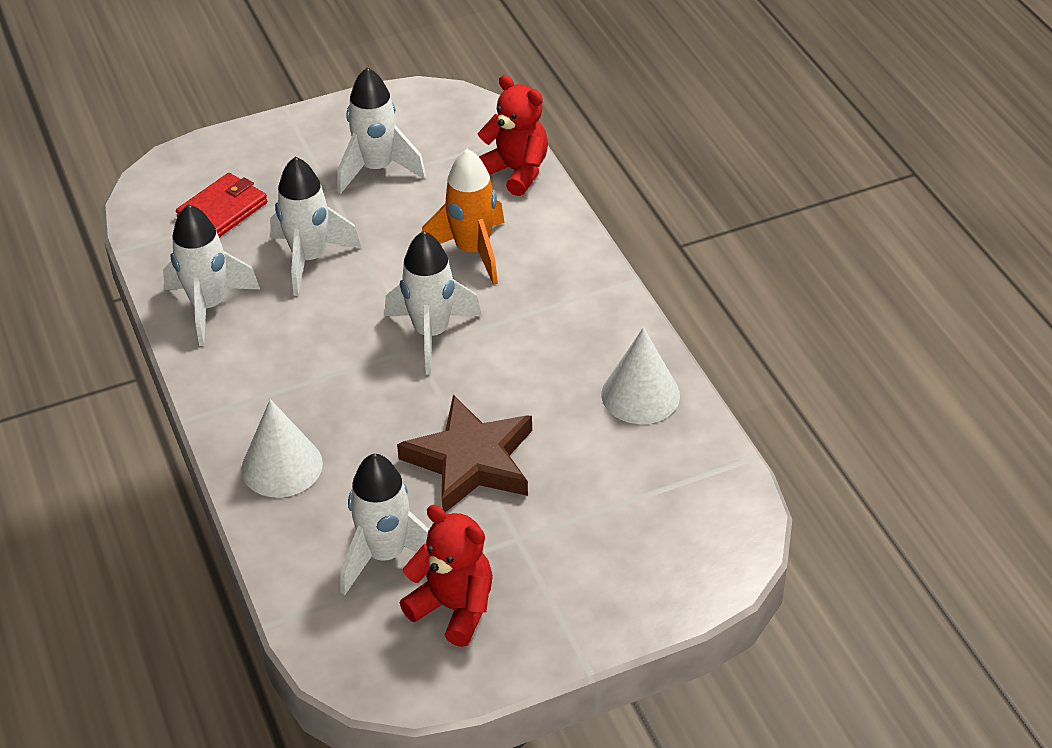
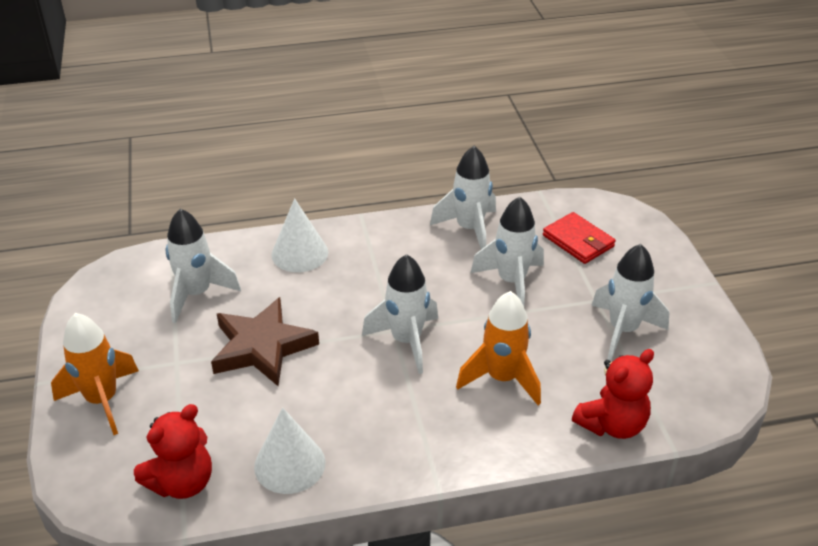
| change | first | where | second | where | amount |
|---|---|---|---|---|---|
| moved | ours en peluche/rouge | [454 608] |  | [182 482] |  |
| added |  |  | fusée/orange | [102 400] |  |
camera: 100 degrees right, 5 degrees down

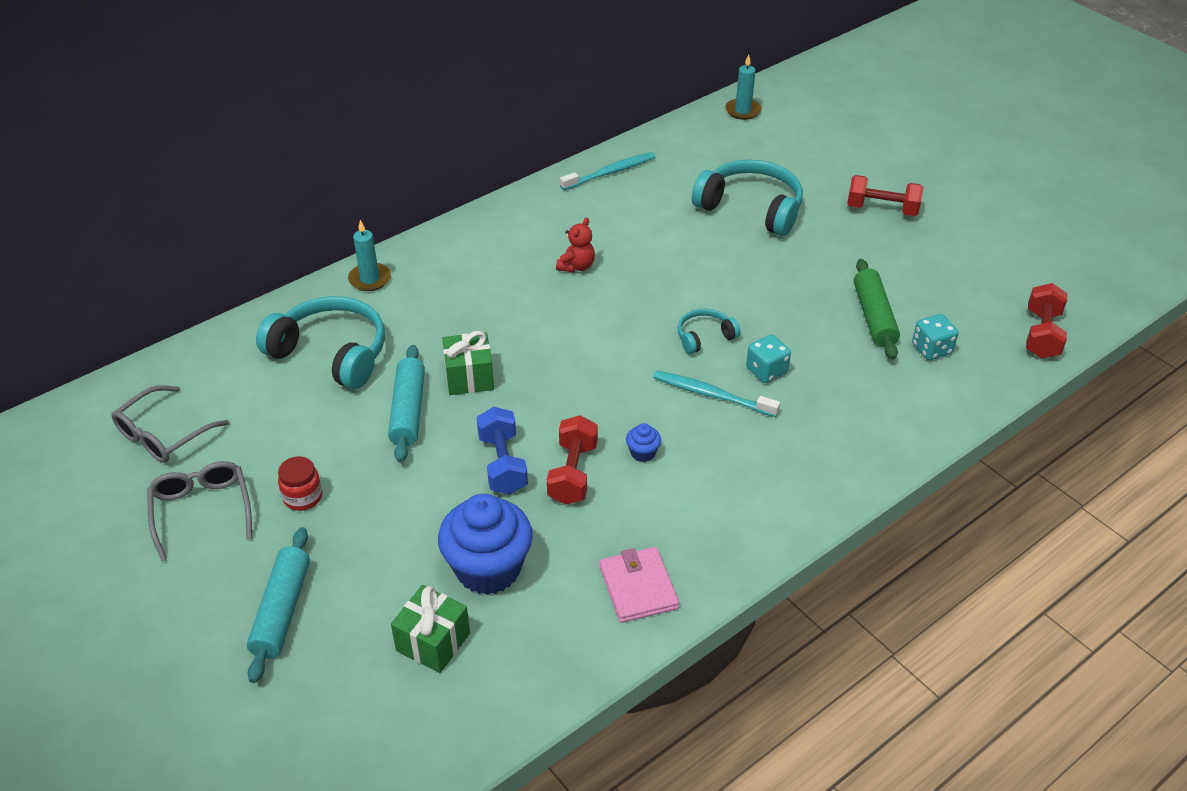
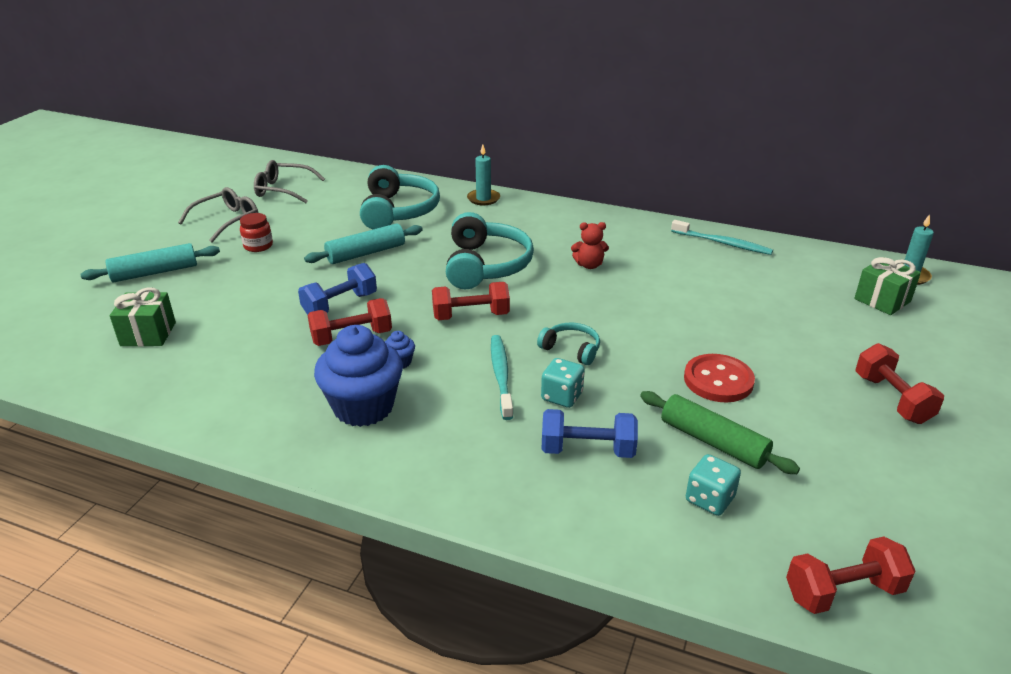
| change | first | where | second | where | amount |
|---|---|---|---|---|---|
| moved | casque audio/turquoise | [751 208] |  | [486 265] |  |
| turned | rouleau à pâtisserie/vert | [873 317] |  | [713 442] | 75 degrees clockwise |
| moved | cadeau/vert | [469 377] |  | [882 300] |  |
| moved | muffin/bleu | [488 569] |  | [363 407] |  |
| removed | portefeuille/rose | [638 587] |  |  |  |
| added |  |  | haltère/rouge | [471 316] |  |
| added |  |  | bouton/rouge | [718 380] |  |
| added |  |  | haltère/bleu | [587 450] |  |
camera: 60 degrees right, 10 degrees down

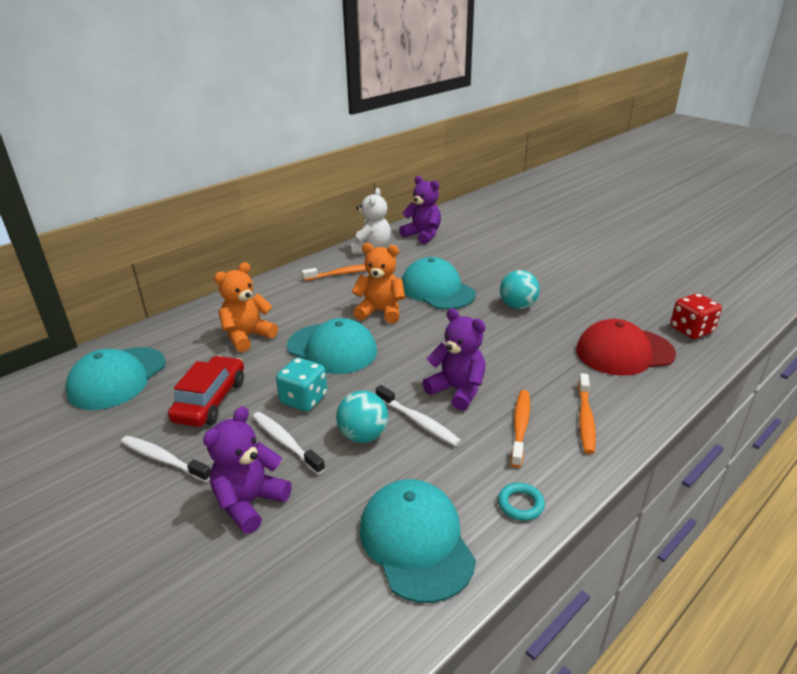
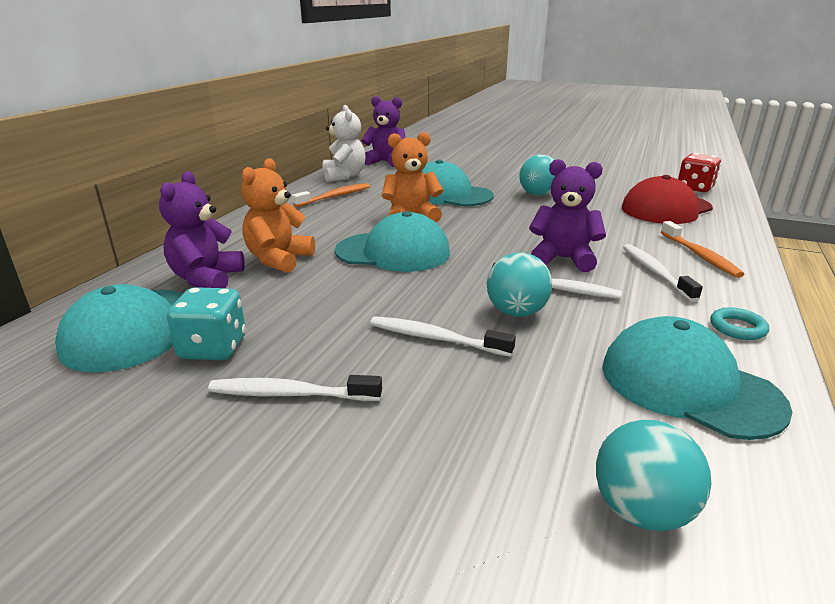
| change | first | where | second | where | amount |
|---|---|---|---|---|---|
| removed | voiture/rouge | [211 401] |  |  |  |
| moved | dé/turquoise | [304 399] |  | [213 348] |  |
| recoloured | brosse à dents/orange | [520 426] | brosse à dents/blanc | [655 272] |  |
| moved | ours en peluche/violet | [250 503] |  | [206 279] |  |
| added |  |  | balle/turquoise | [641 511] |  |
camera: 25 degrees left, 5 degrees down

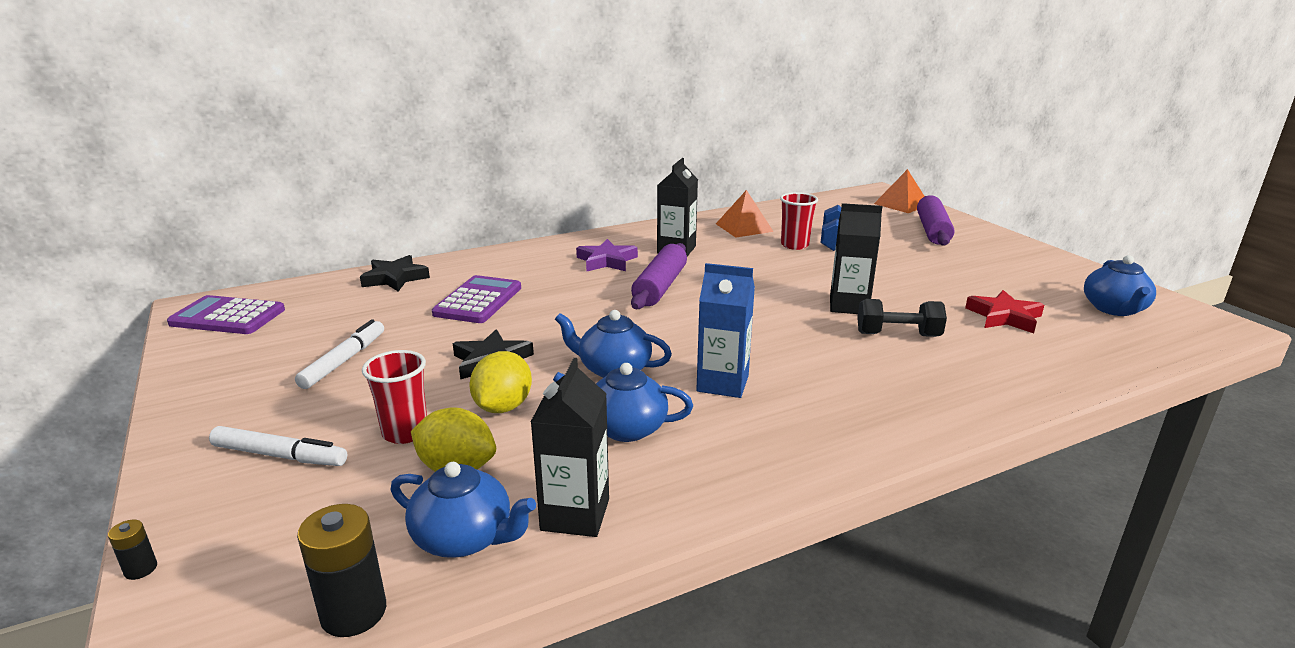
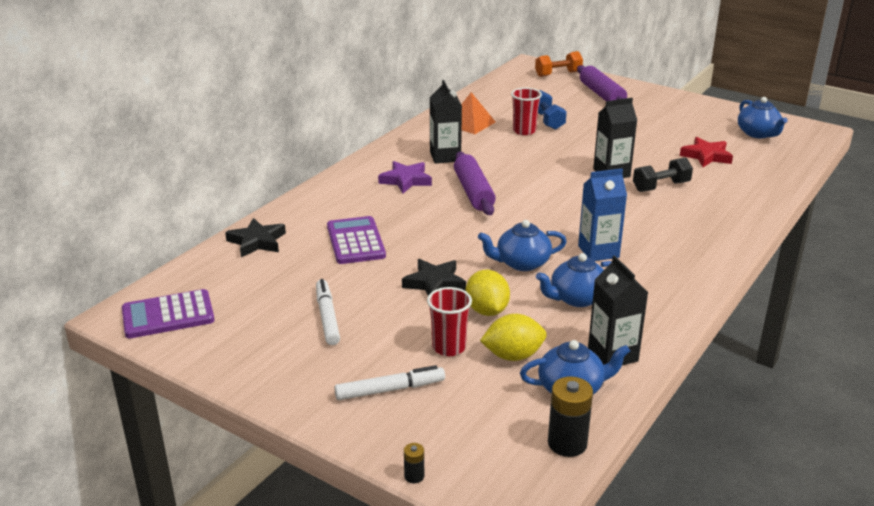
| change | first | where | second | where | amount |
|---|---|---|---|---|---|
| replaced | pyramide/orange | [902 204] | haltère/orange | [558 74] |  |
camera: 30 degrees left, 5 degrees up

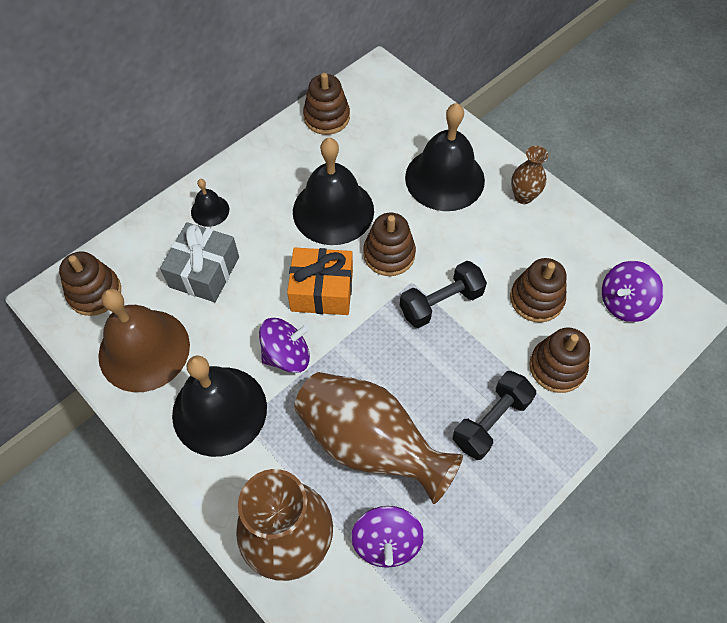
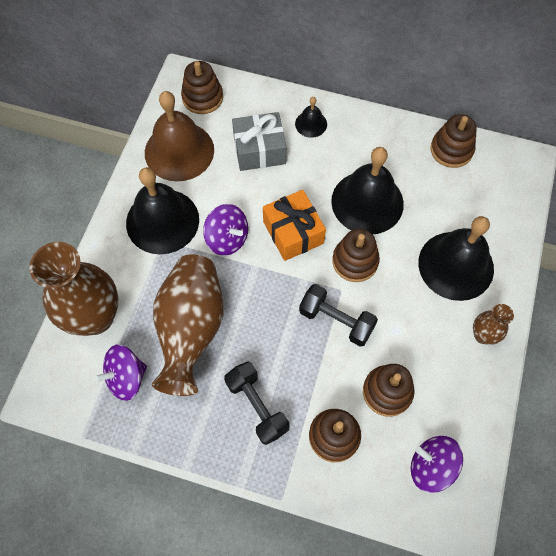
| change | first | where | second | where | amount |
|---|---|---|---|---|---|
| turned | haltère/noir | [491 421] |  | [257 406] | 45 degrees clockwise |
camera: 60 degrees right, 5 degrees up

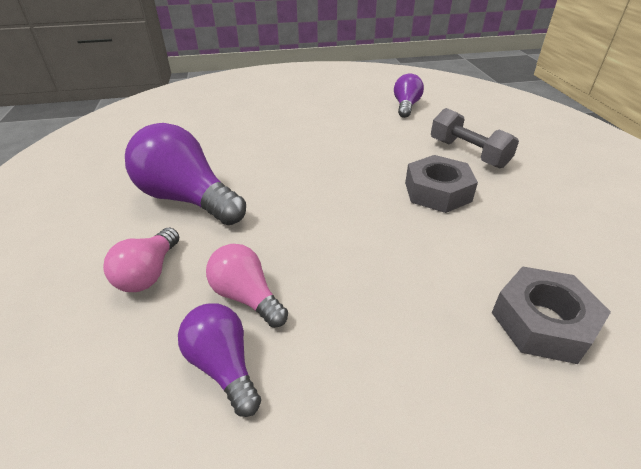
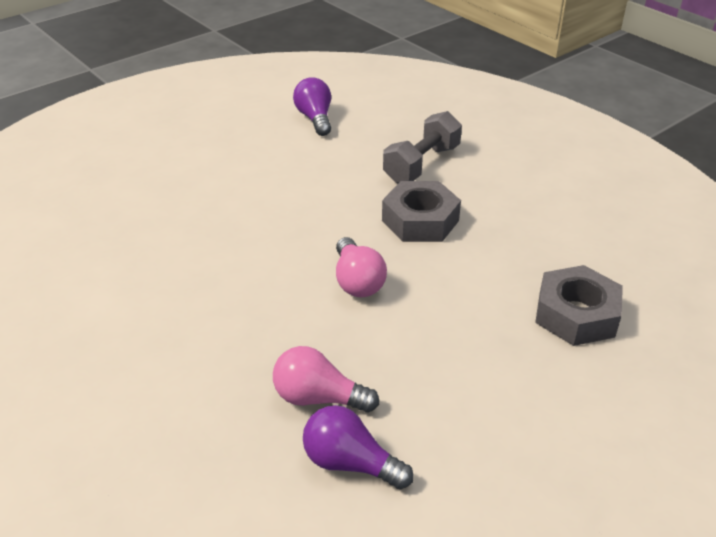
| change | first | where | second | where | amount |
|---|---|---|---|---|---|
| turned | haltère/gris | [468 153] |  | [421 164] | 75 degrees counterclockwise |
| removed | ampoule/violet | [187 199] |  |  |  |
| moved | ampoule/rose | [149 273] |  | [357 281] |  |
camera: 30 degrees left, 0 degrees up

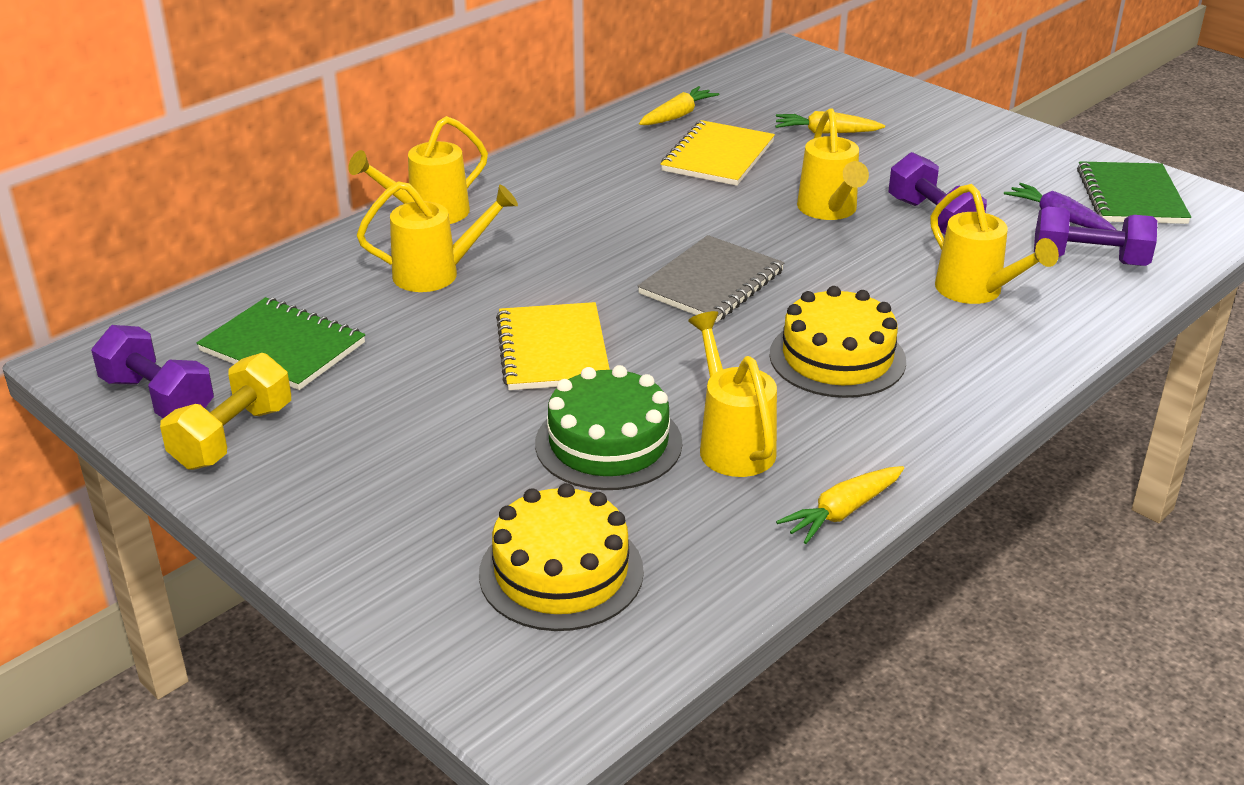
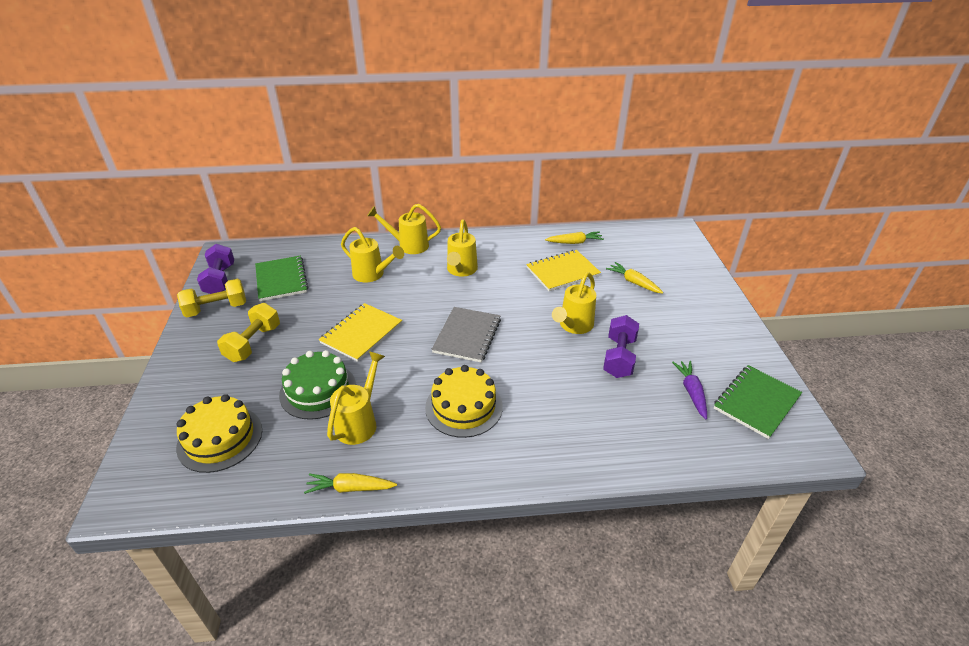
| change | first | where | second | where | amount |
|---|---|---|---|---|---|
| moved | arrosoir/jaune | [976 292] |  | [461 270] |  |
| removed | haltère/violet | [1089 260] |  |  |  |
| turned | carnet/gris | [711 282] |  | [467 336] | 60 degrees counterclockwise |
| added |  |  | haltère/jaune | [253 343] |  |
camera: 40 degrees right, 5 degrees up

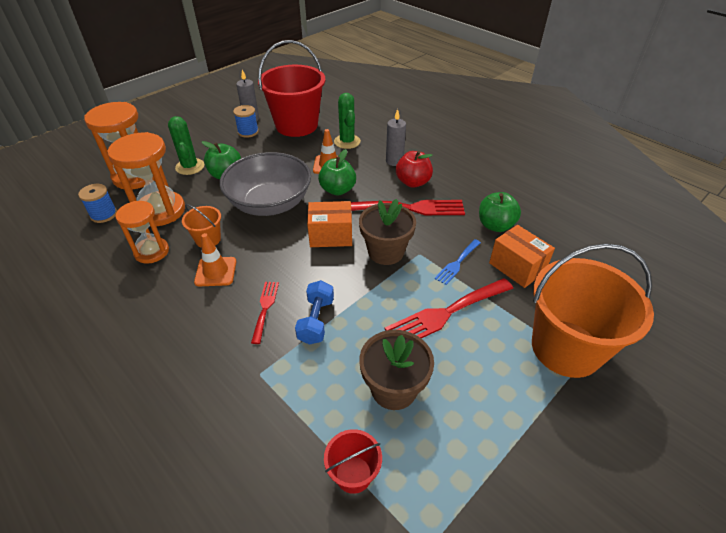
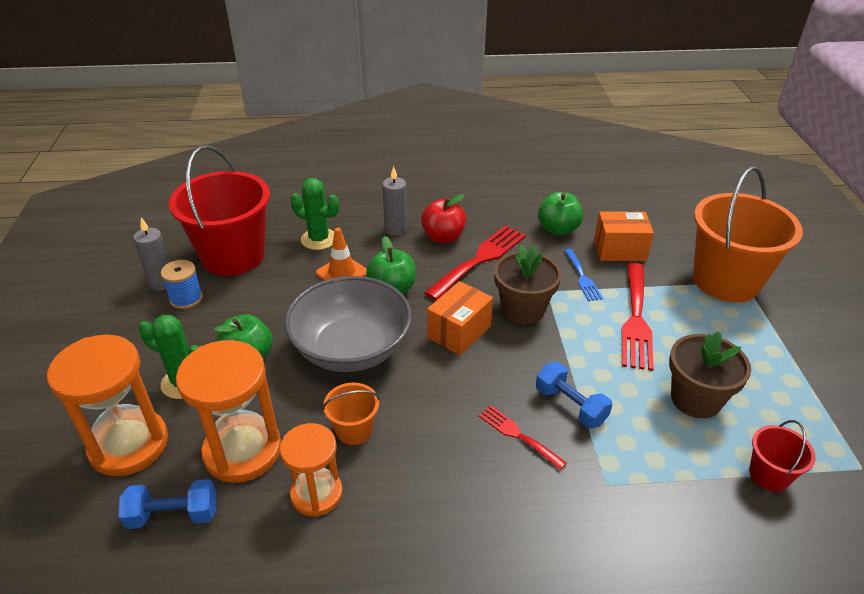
| change | first | where | second | where | amount |
|---|---|---|---|---|---|
| replaced | bobine/bleu | [104 215] | haltère/bleu | [173 515] |  |
| removed | cône de chantier/orange | [216 272] |  |  |  |
camera: 50 degrees left, 5 degrees down

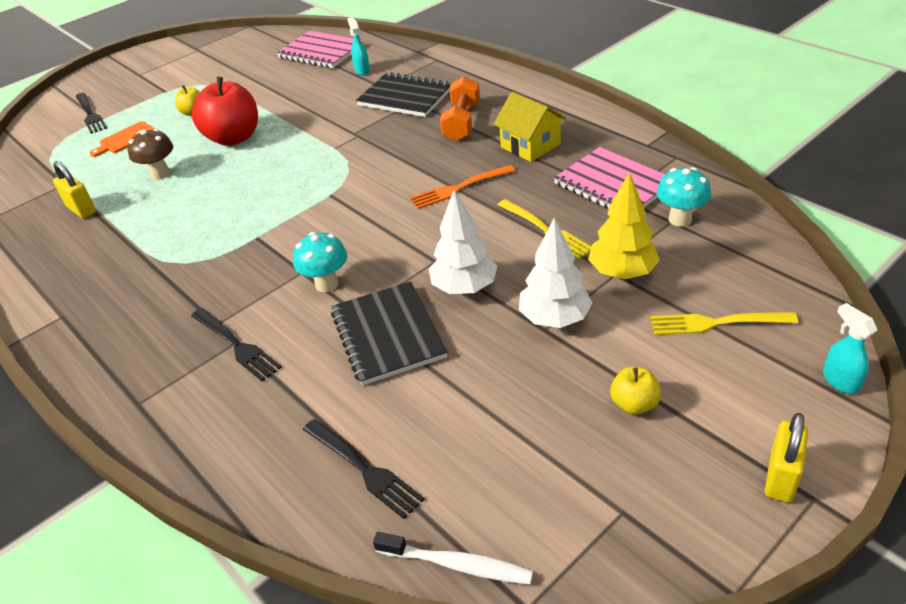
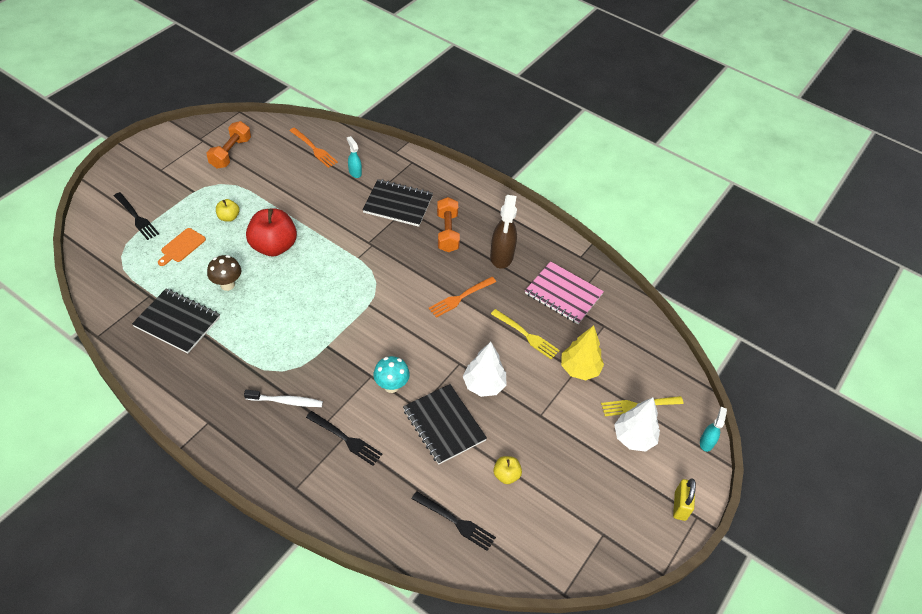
| change | first | where | second | where | amount |
|---|---|---|---|---|---|
| replaced | carnet/rose | [321 52] | fourchette/orange | [314 149] |  |
| replaced | maison/jaune | [530 145] | vaporisateur/marron | [501 257] |  |
| replaced | cadenas/jaune | [81 209] | carnet/noir | [177 322] |  |
| removed | champignon/turquoise | [680 219] |  |  |  |
| moved | arbre/blanc | [554 318] |  | [633 438] |  |
| turned | vaporisateur/turquoise | [840 381] |  | [706 442] | 60 degrees clockwise |
| moved | pomme/jaune | [634 404] |  | [506 475] |  |
| moved | brosse à dents/blanc | [457 564] |  | [286 401] |  |
| added |  |  | haltère/orange | [231 153] |  |
camera: 20 degrees left, 10 degrees up

